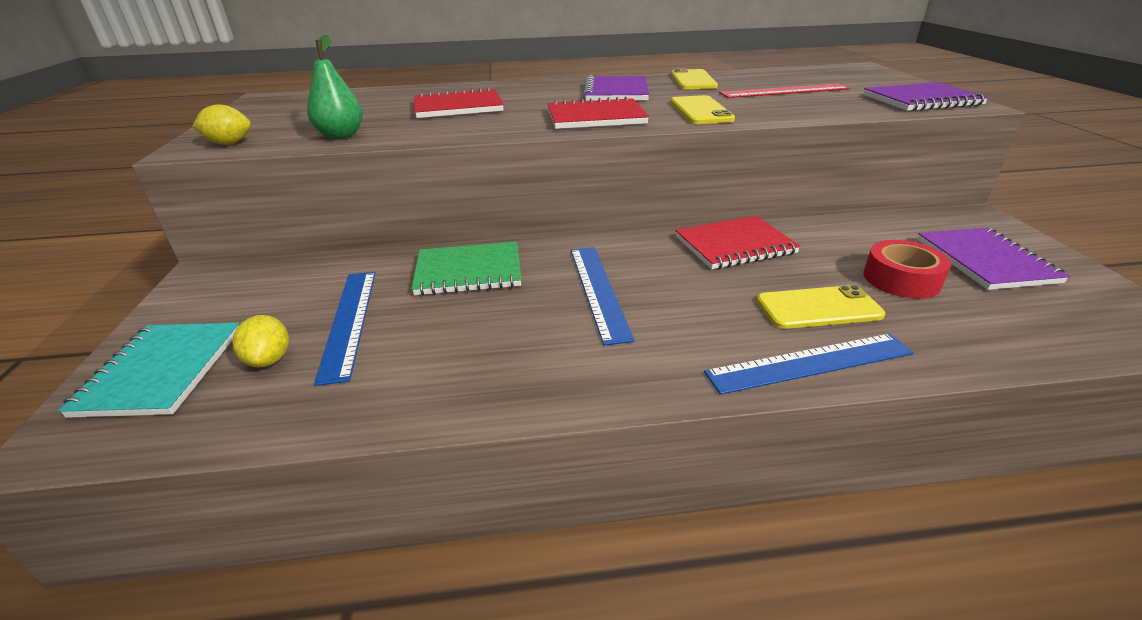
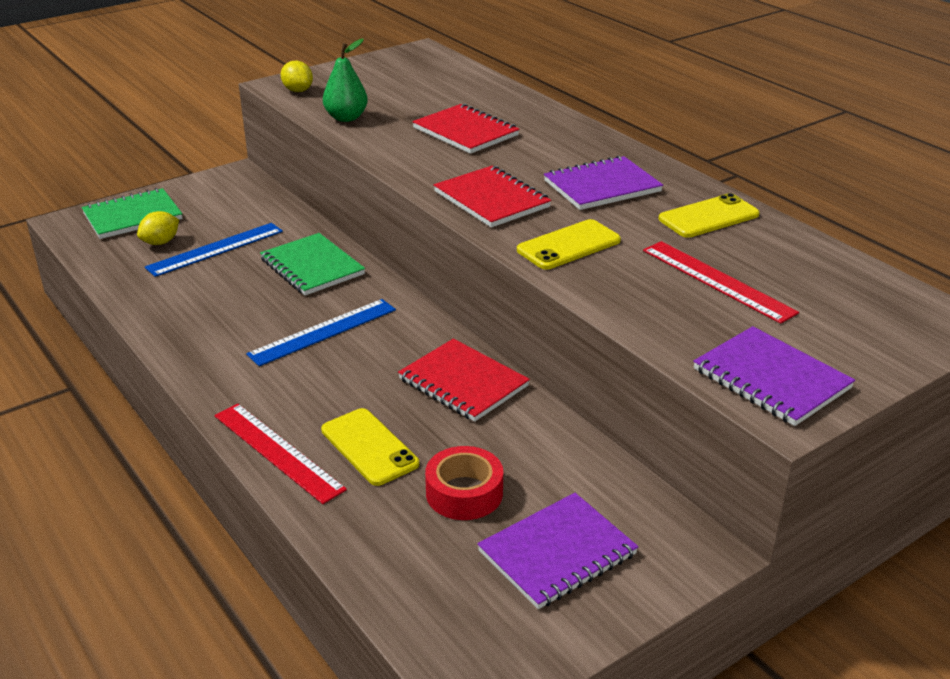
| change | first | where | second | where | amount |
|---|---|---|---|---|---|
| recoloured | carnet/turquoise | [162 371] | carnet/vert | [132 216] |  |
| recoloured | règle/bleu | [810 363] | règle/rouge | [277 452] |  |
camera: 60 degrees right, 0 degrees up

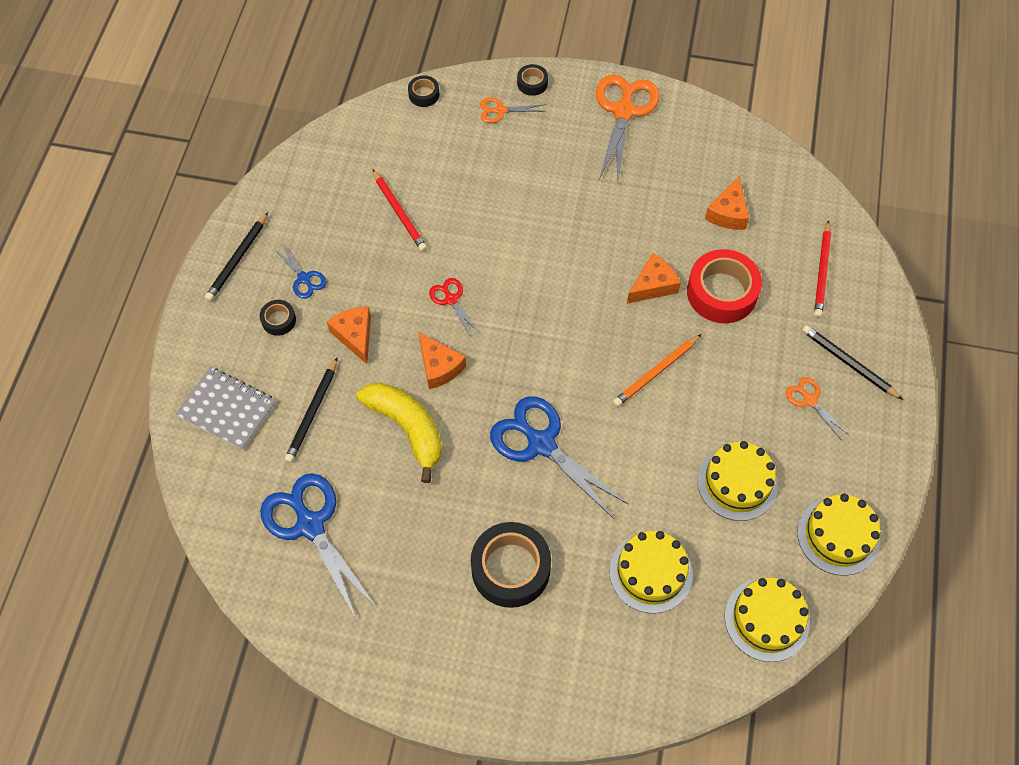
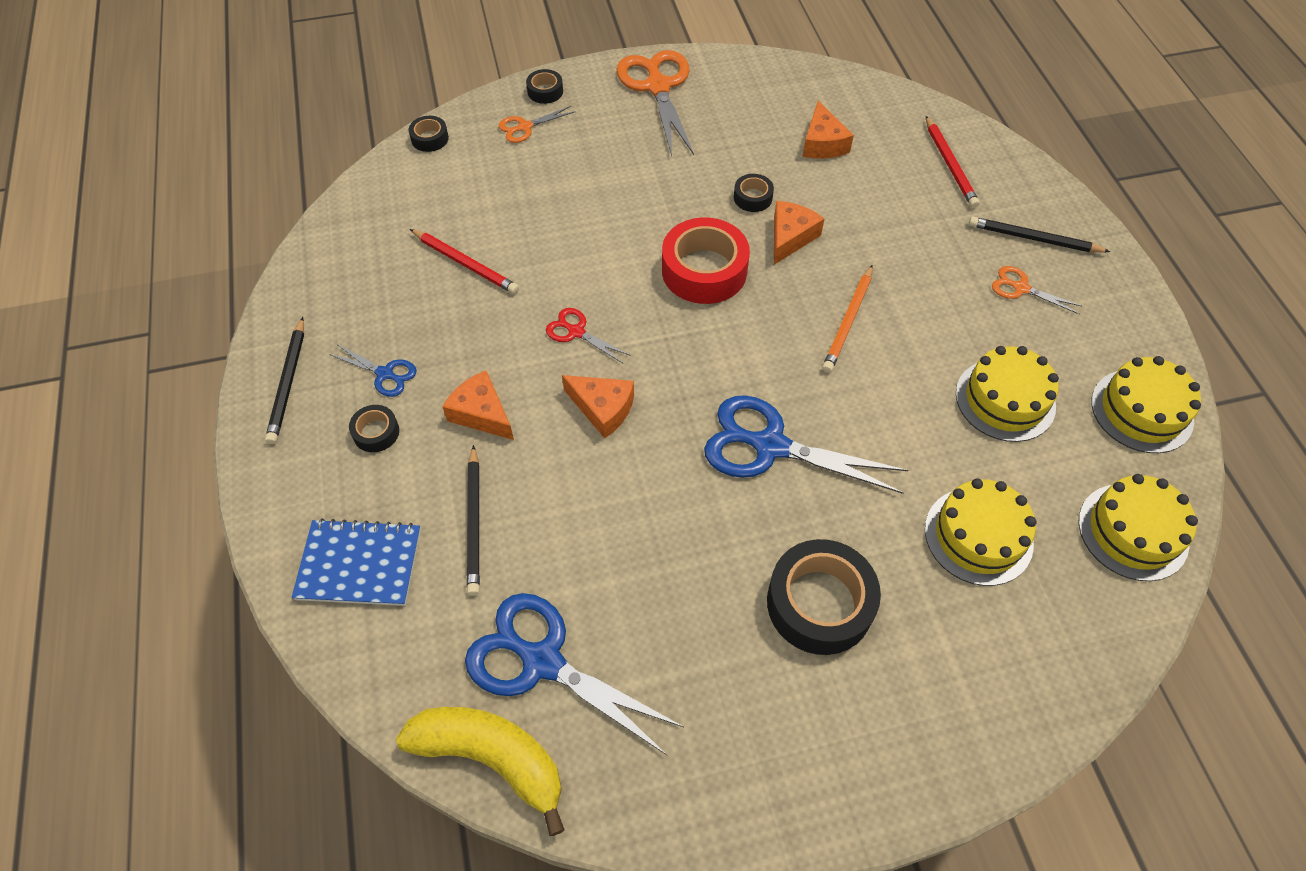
| change | first | where | second | where | amount |
|---|---|---|---|---|---|
| moved | ruban adhésif/rouge | [722 292] |  | [704 270] |  |
| recoloured | carnet/gris | [227 409] | carnet/bleu | [359 564] |  |
| moved | banane/jaune | [407 428] |  | [491 758] |  |
| added |  |  | ruban adhésif/noir | [753 197] |  |
camera: 25 degrees left, 5 degrees down

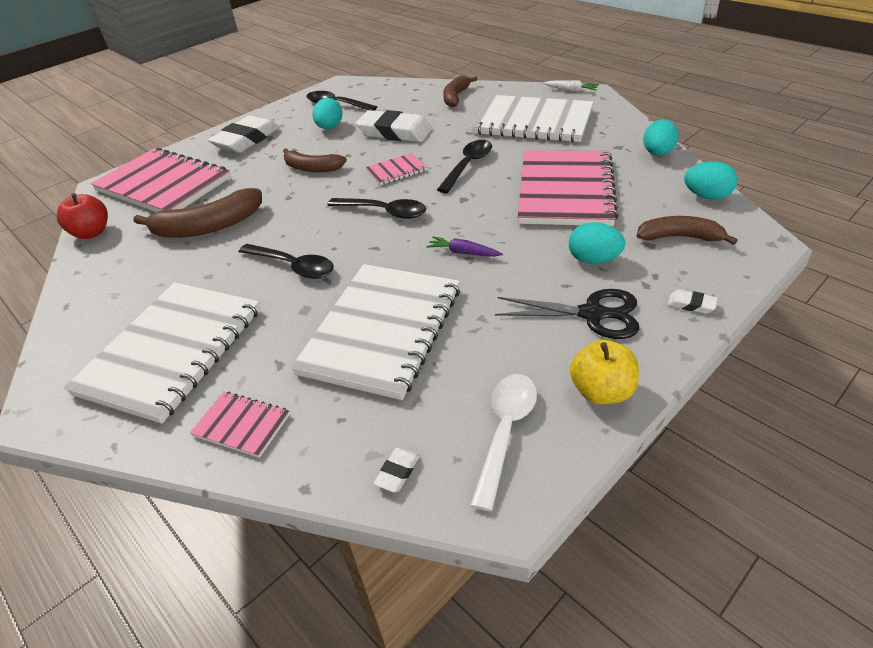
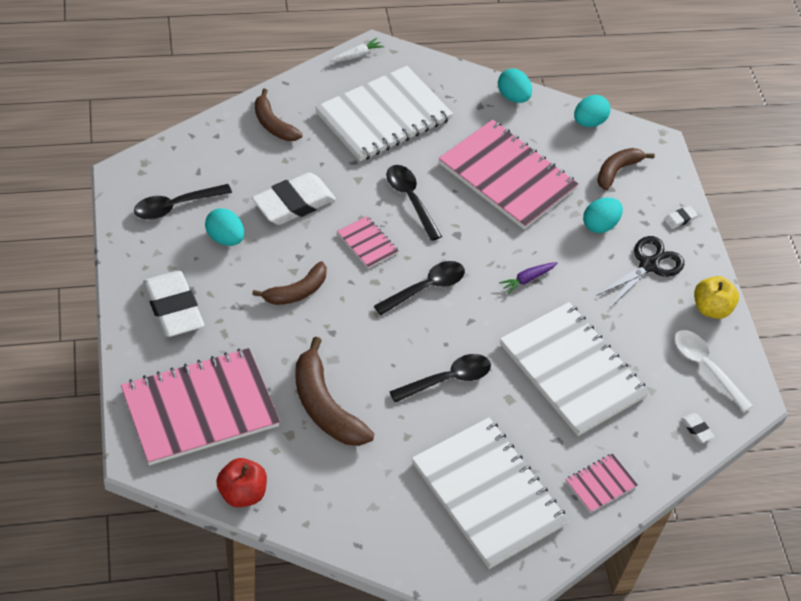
| change | first | where | second | where | amount |
|---|---|---|---|---|---|
| turned | carnet/rose | [396 170] |  | [367 243] | 45 degrees counterclockwise |
| turned | banane/marron | [208 226] |  | [325 406] | 135 degrees clockwise |
camera: 65 degrees left, 10 degrees up

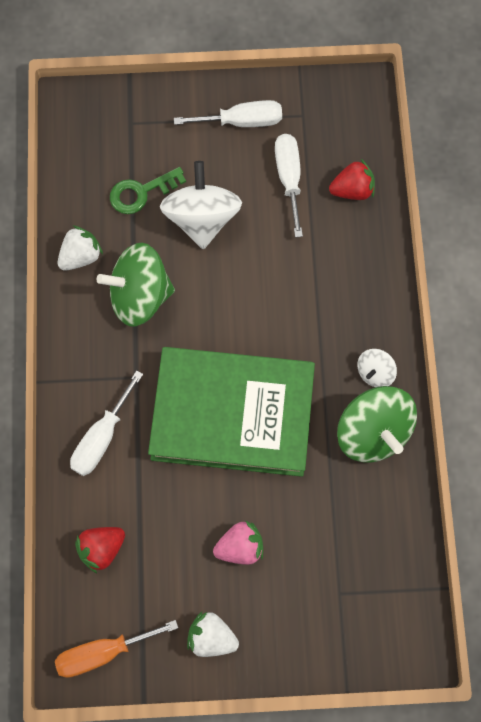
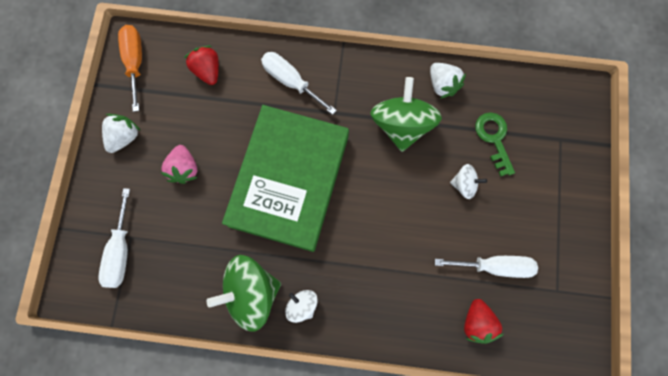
| change | first | where | second | where | amount |
|---|---|---|---|---|---|
| moved | tournevis/blanc | [242 121] |  | [121 251] |  |
| resized | toupie/blanc | [202 218] |  | [464 184] | x0.50 |
camera: 100 degrees right, 5 degrees up

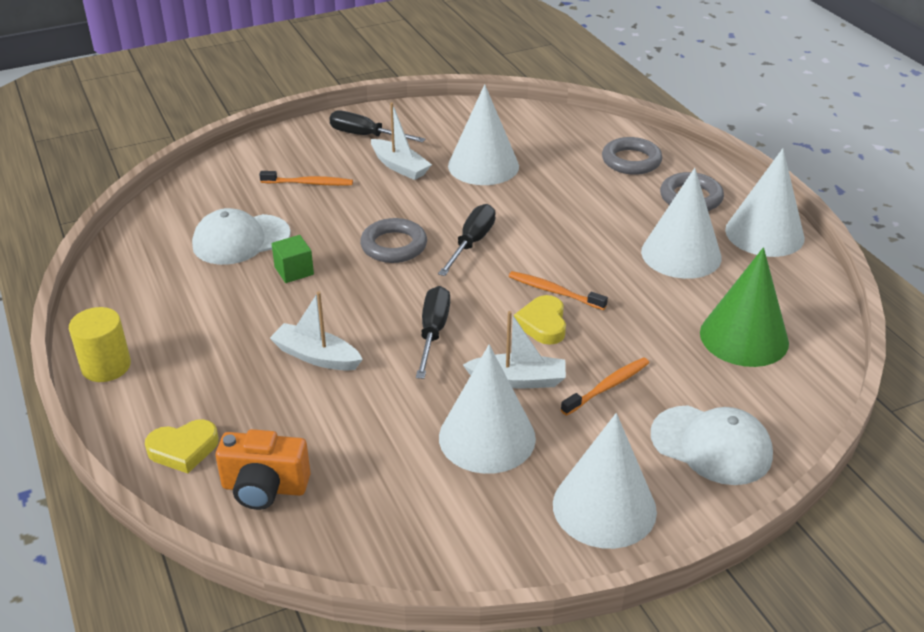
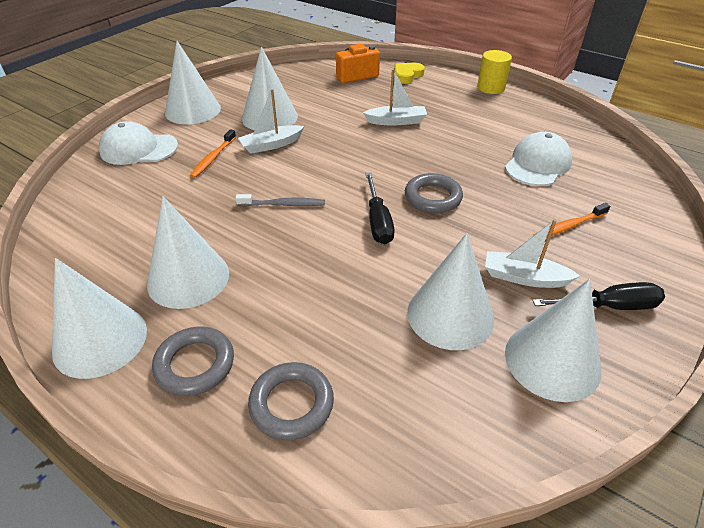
| change | first | where | second | where | amount |
|---|---|---|---|---|---|
| removed | cube/vert | [294 271] |  |  |  |
| removed | cône/vert | [744 337] |  |  |  |
| recoloured | brosse à dents/orange | [554 291] | brosse à dents/gris | [283 204] |  |
| removed | tournevis/noir | [433 332] |  |  |  |
| removed | cœur/jaune | [543 324] |  |  |  |
| added |  |  | cône/blanc | [552 361] |  |
camera: 150 degrees right, 5 degrees up

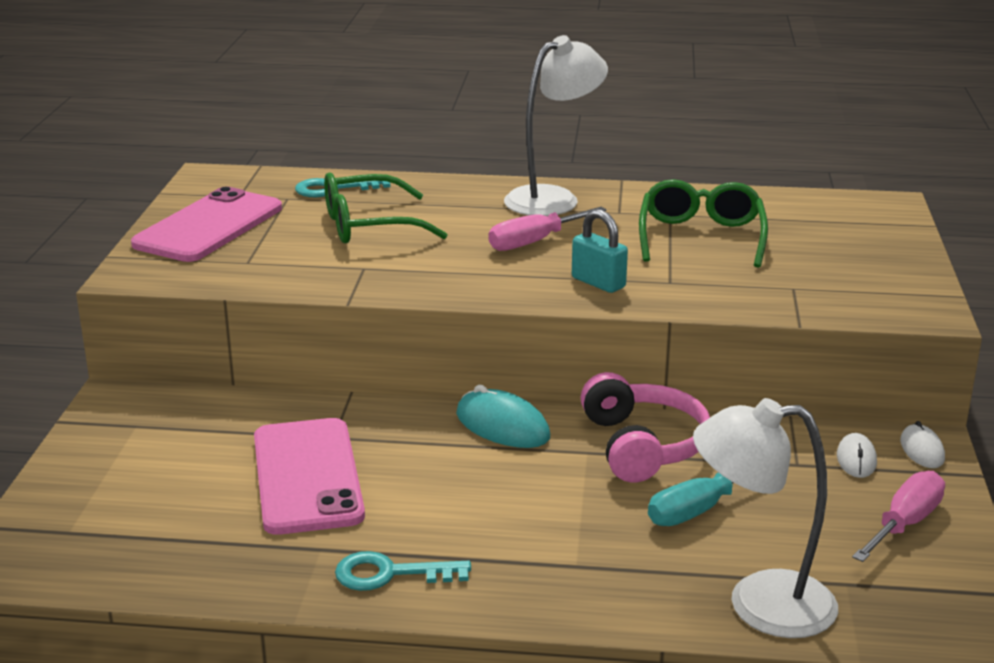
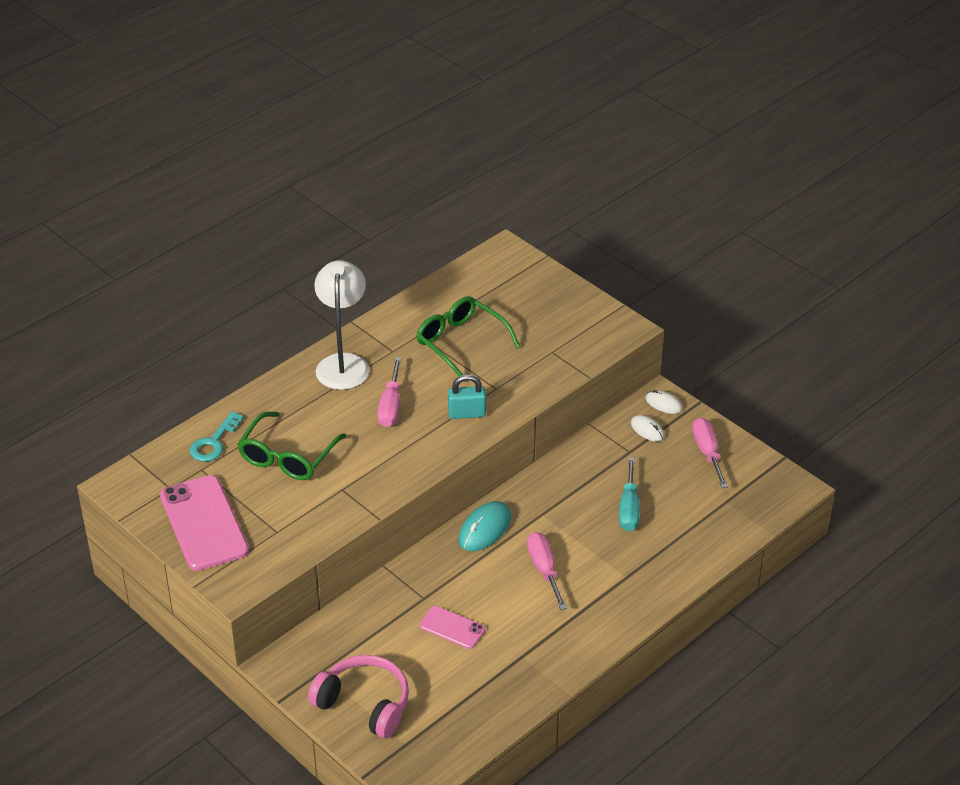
| change | first | where | second | where | amount |
|---|---|---|---|---|---|
| moved | casque audio/rose | [643 445] |  | [364 704] |  |
| turned | souris/turquoise | [502 426] |  | [485 529] | 45 degrees counterclockwise |
| removed | lampe/blanc | [759 604] |  |  |  |
| resized | téléphone/rose | [307 476] |  | [452 628] | x0.52 |
| removed | clé/turquoise | [390 574] |  |  |  |
| added |  |  | tournevis/rose | [544 569] |  |
camera: 50 degrees left, 15 degrees up

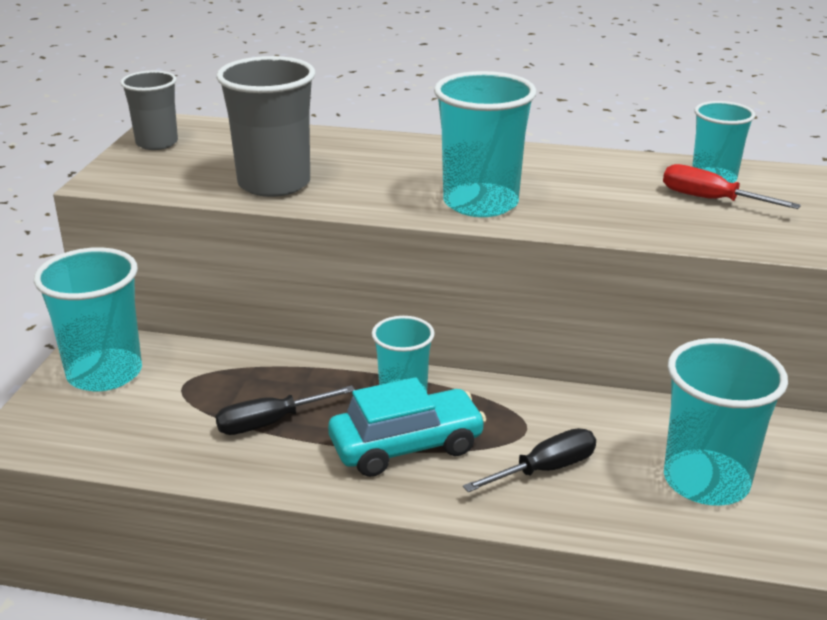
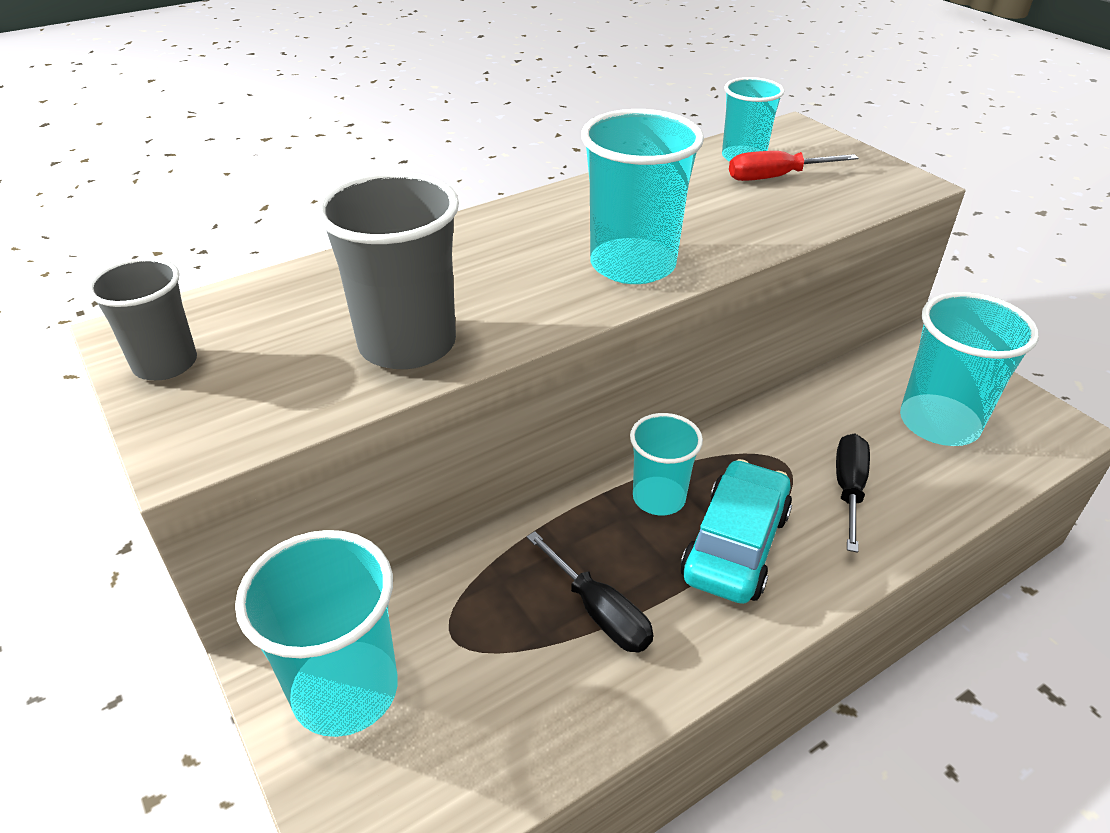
| change | first | where | second | where | amount |
|---|---|---|---|---|---|
| turned | tournevis/noir | [271 422] |  | [599 611] | 60 degrees counterclockwise |
camera: 45 degrees left, 10 degrees up

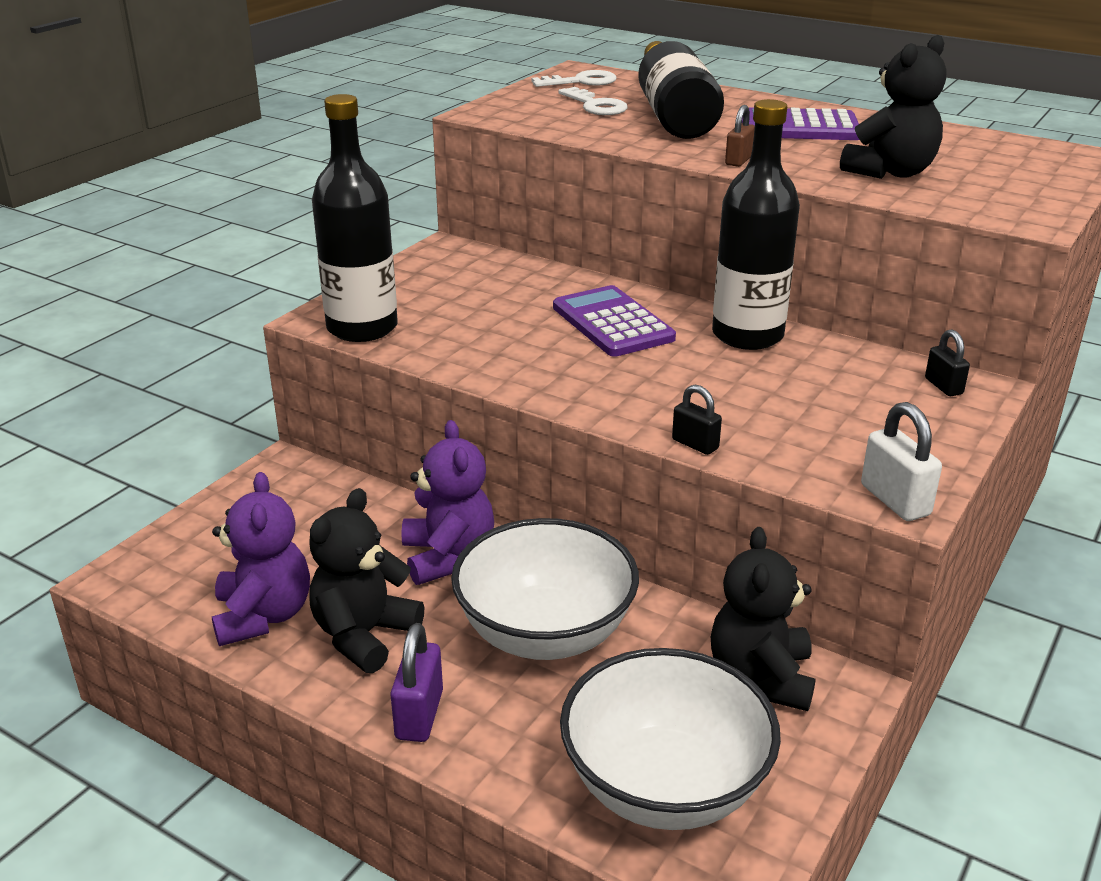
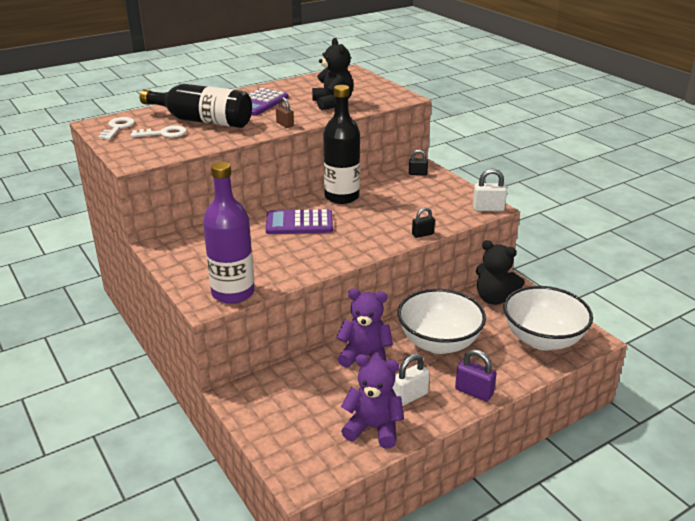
| change | first | where | second | where | amount |
|---|---|---|---|---|---|
| recoloured | bouteille/noir | [362 328] | bouteille/violet | [233 293] |  |
| replaced | ours en peluche/noir | [364 635] | cadenas/blanc | [409 396] |  |
camera: 65 degrees left, 0 degrees up

